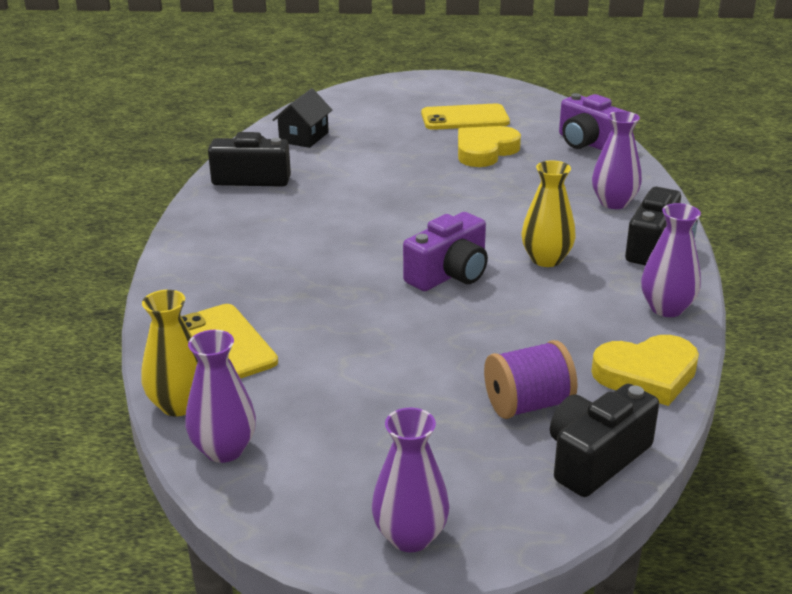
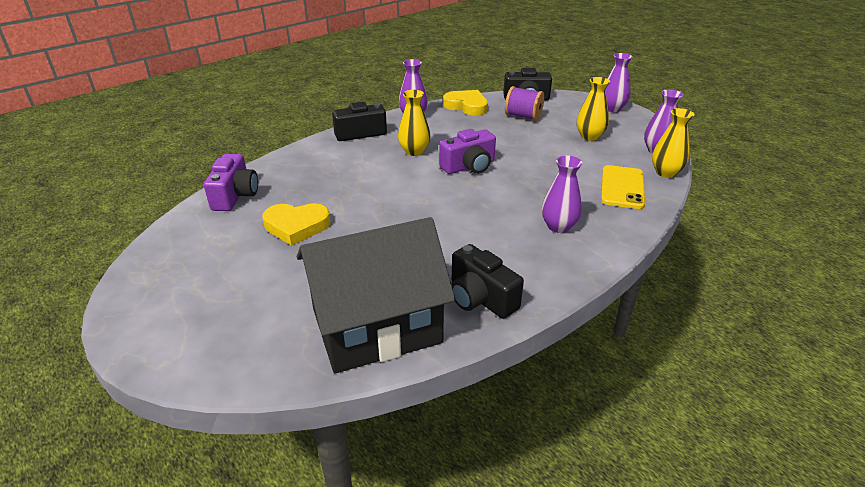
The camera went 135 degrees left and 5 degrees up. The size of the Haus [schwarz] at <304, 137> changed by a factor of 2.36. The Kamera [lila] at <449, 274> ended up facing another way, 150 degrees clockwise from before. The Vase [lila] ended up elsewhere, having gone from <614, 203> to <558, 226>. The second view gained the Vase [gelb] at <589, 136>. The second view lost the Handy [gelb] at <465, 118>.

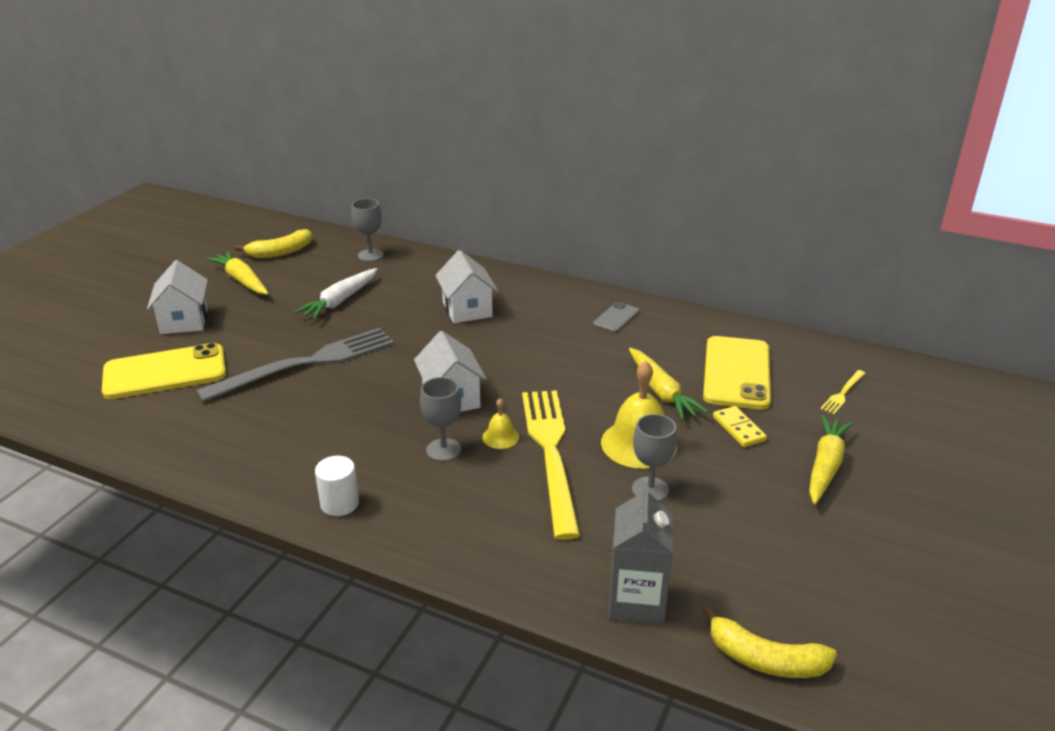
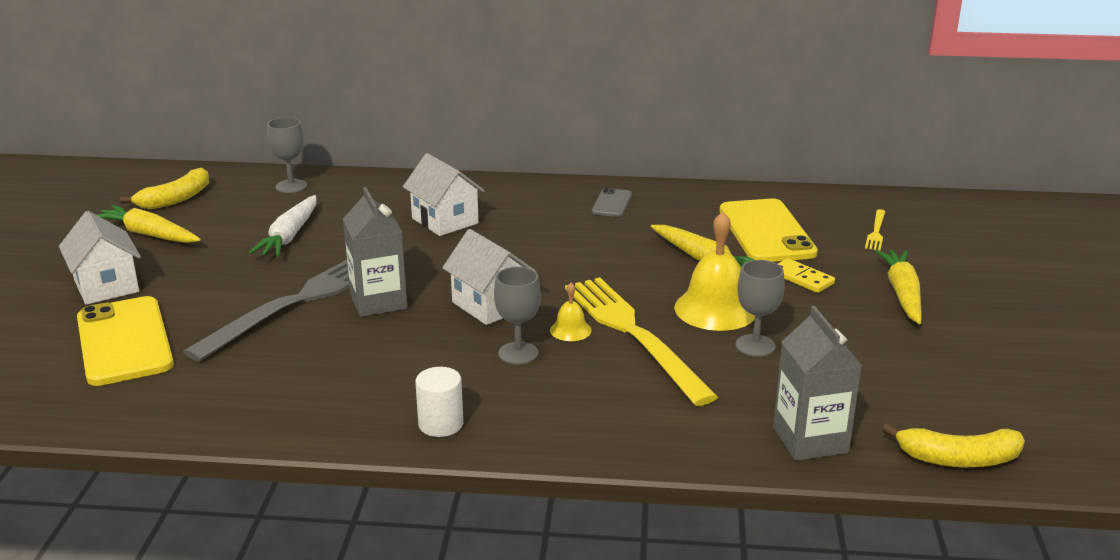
The camera went 20 degrees left and 5 degrees down. The Handy [gelb] at <165, 372> ended up facing another way, 75 degrees counterclockwise from before. The second view gained the Getränkekarton [grau] at <378, 302>.

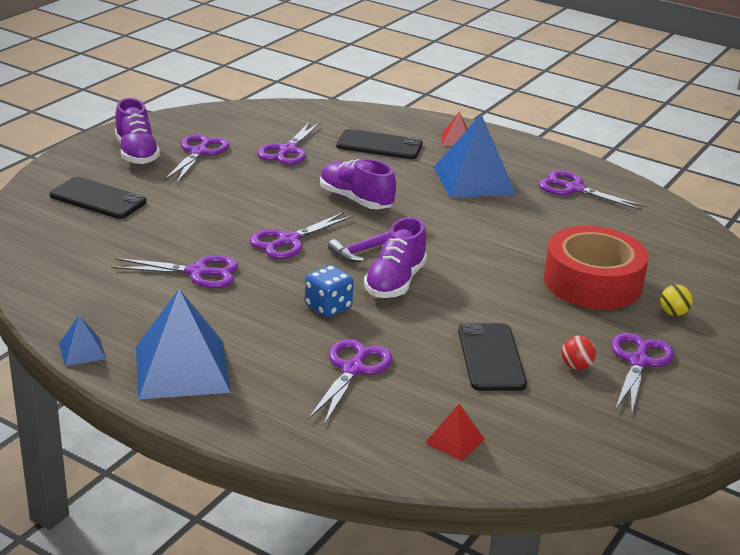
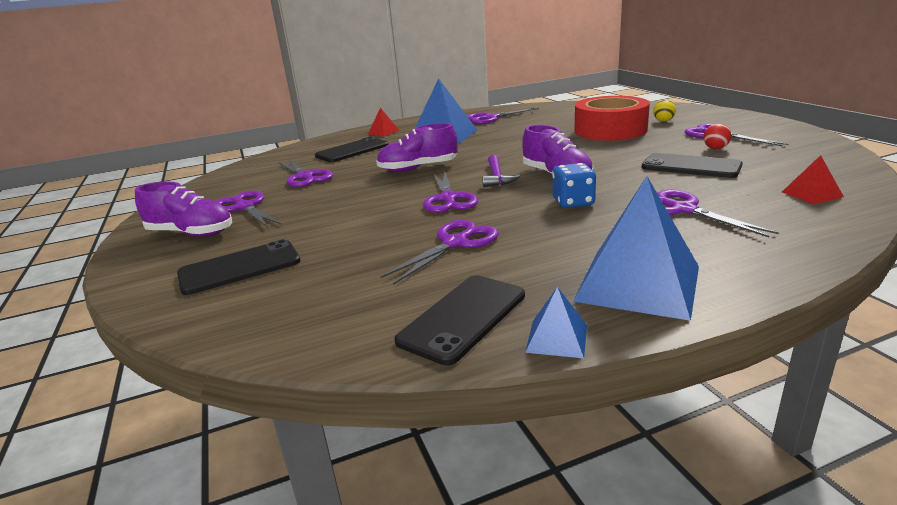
The camera went 50 degrees left and 5 degrees down. The second view gained the Handy [schwarz] at <463, 318>.

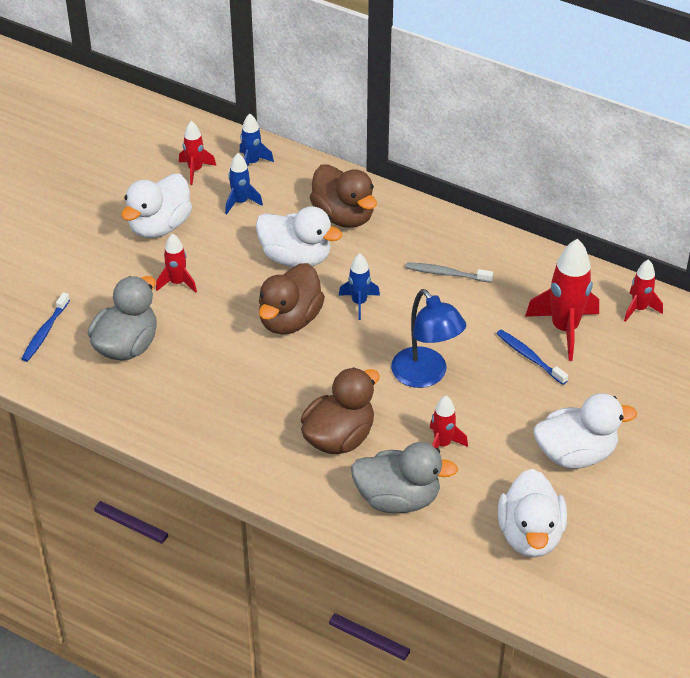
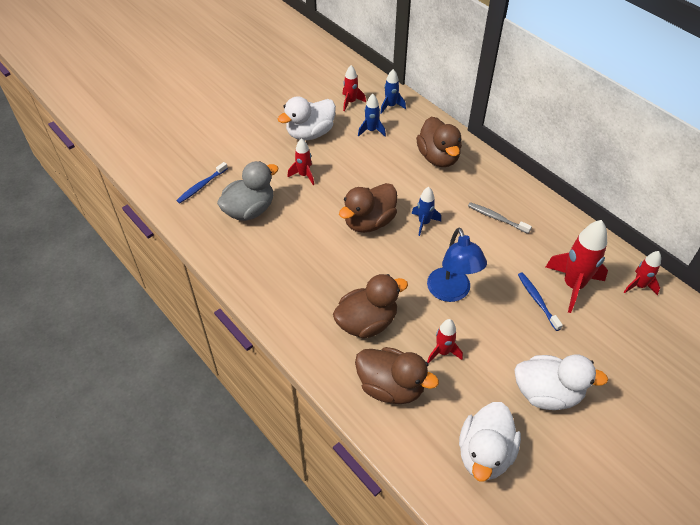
The camera went 20 degrees right and 5 degrees up. What was the Ente [grau] at <398, 498> turned into the Ente [braun] at <391, 387>. The second view lost the Ente [weiß] at <296, 258>.

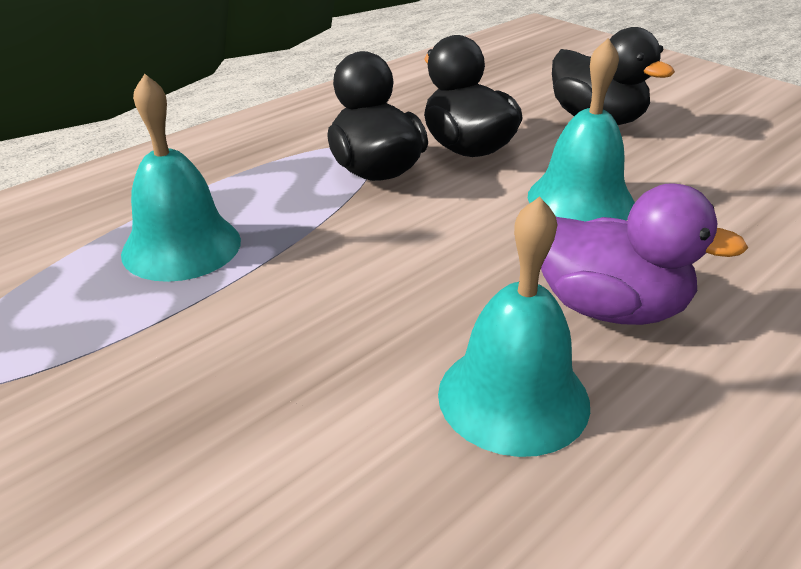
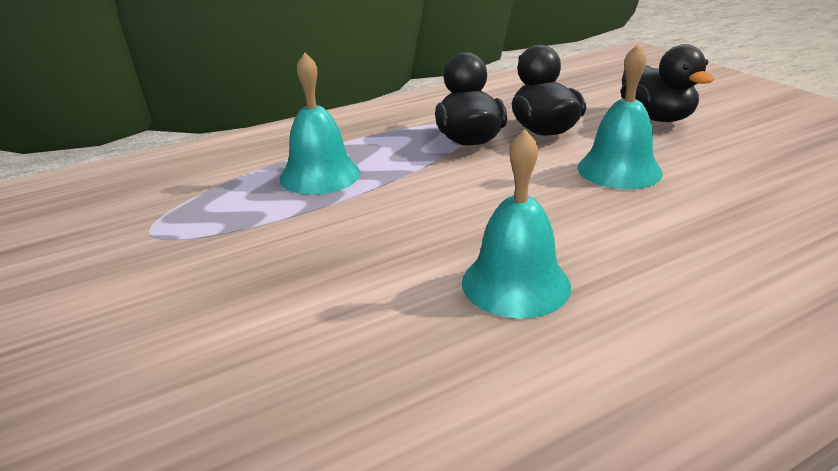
The camera went 15 degrees right and 5 degrees down. The second view lost the Ente [lila] at <609, 308>.

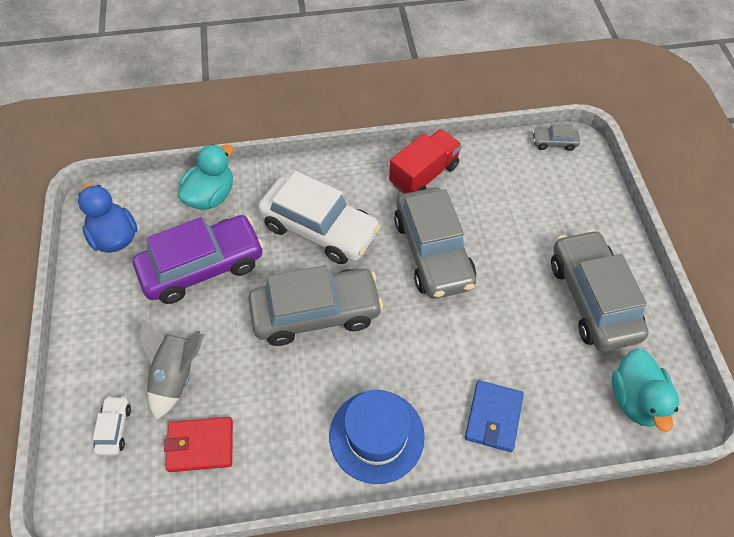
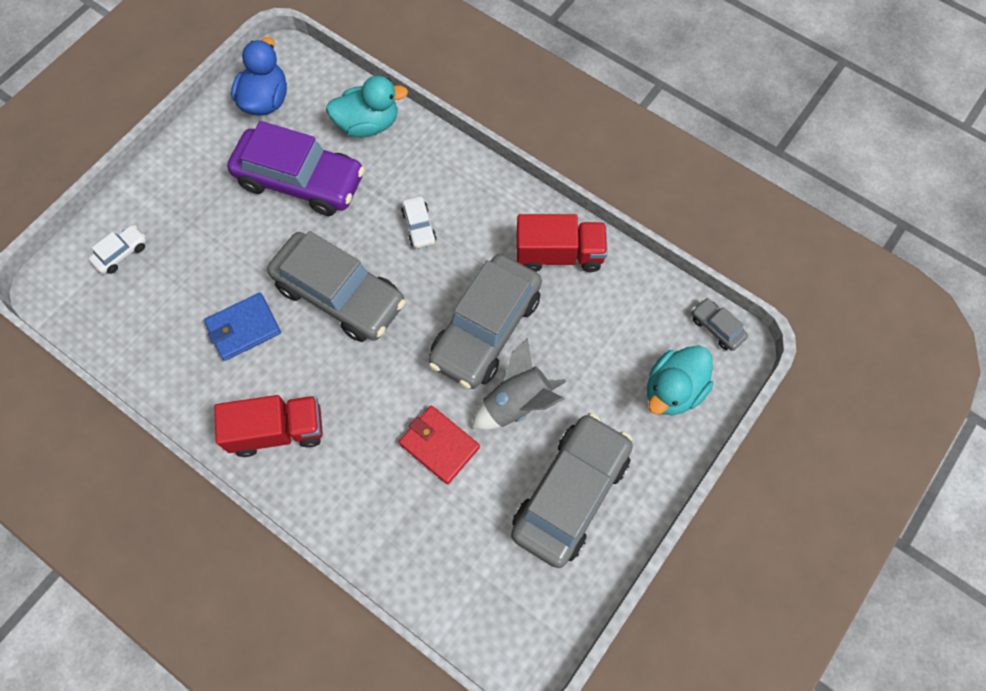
The camera went 45 degrees right and 10 degrees up. The Geldbörse [blau] ended up elsewhere, having gone from <493, 417> to <243, 328>. Where the Hut [blau] stood at <376, 436>, the Lastwagen [rot] came to stand at <277, 430>. The Geldbörse [rot] ended up elsewhere, having gone from <200, 445> to <439, 445>. The size of the Auto [weiß] at <319, 229> changed by a factor of 0.42. The Rakete [grau] ended up elsewhere, having gone from <176, 375> to <516, 403>. The Ente [türkis] ended up elsewhere, having gone from <635, 399> to <673, 390>.

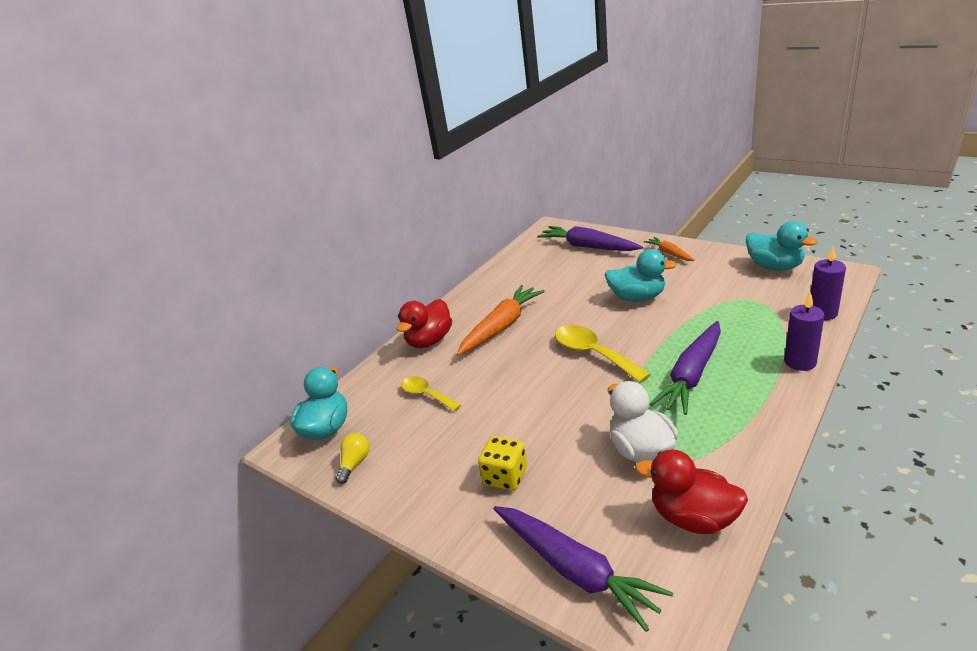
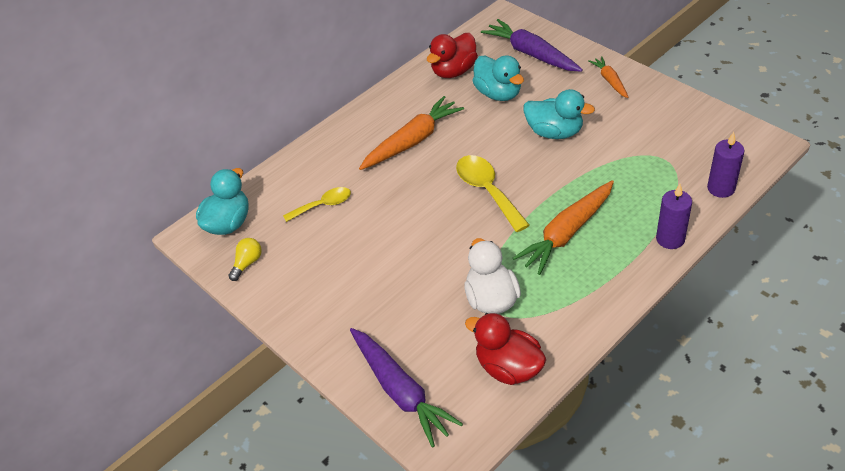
The camera went 10 degrees right and 15 degrees up. The Löffel [gelb] at <426, 395> ended up facing another way, 105 degrees clockwise from before. The Ente [rot] ended up elsewhere, having gone from <429, 341> to <454, 71>. The Ente [türkis] ended up elsewhere, having gone from <774, 267> to <498, 93>. What was the Karotte [lila] at <692, 375> turned into the Karotte [orange] at <567, 233>. The second view lost the Spielwürfel [gelb] at <505, 476>.

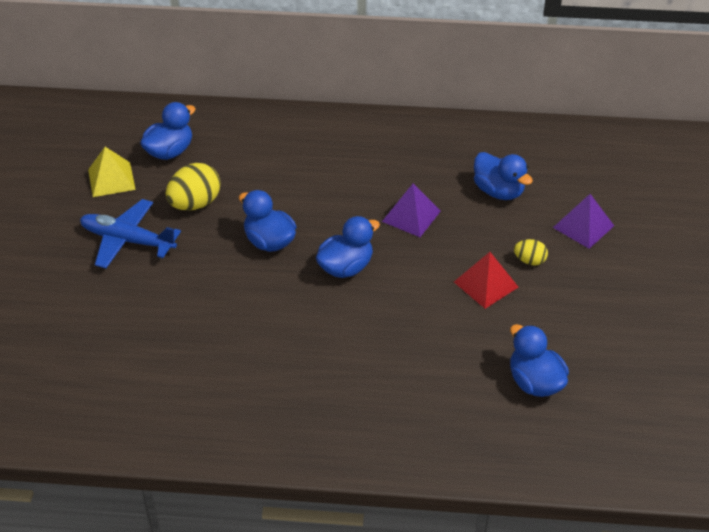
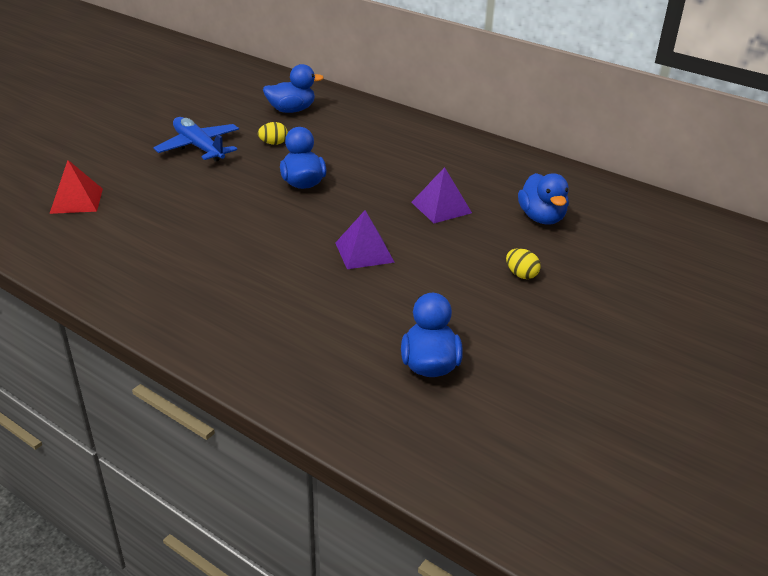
The camera went 30 degrees right and 10 degrees down. The Pyramide [rot] ended up elsewhere, having gone from <485, 284> to <76, 200>. The size of the Ei [gelb] at <195, 204> changed by a factor of 0.55. The Pyramide [lila] ended up elsewhere, having gone from <583, 226> to <364, 252>. The second view lost the Pyramide [gelb] at <111, 179>. The second view lost the Ente [blau] at <346, 267>.

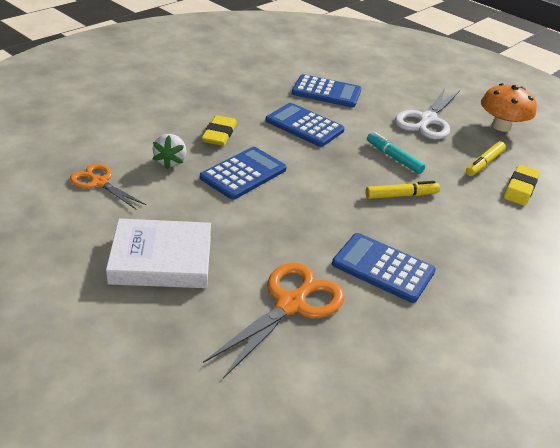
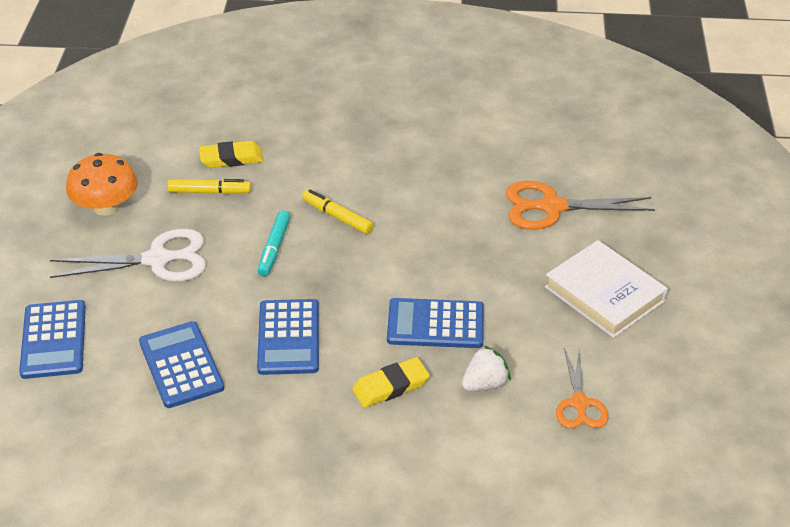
The camera went 125 degrees left and 5 degrees up. The Taschenrechner [blau] ended up elsewhere, having gone from <383, 268> to <53, 340>.

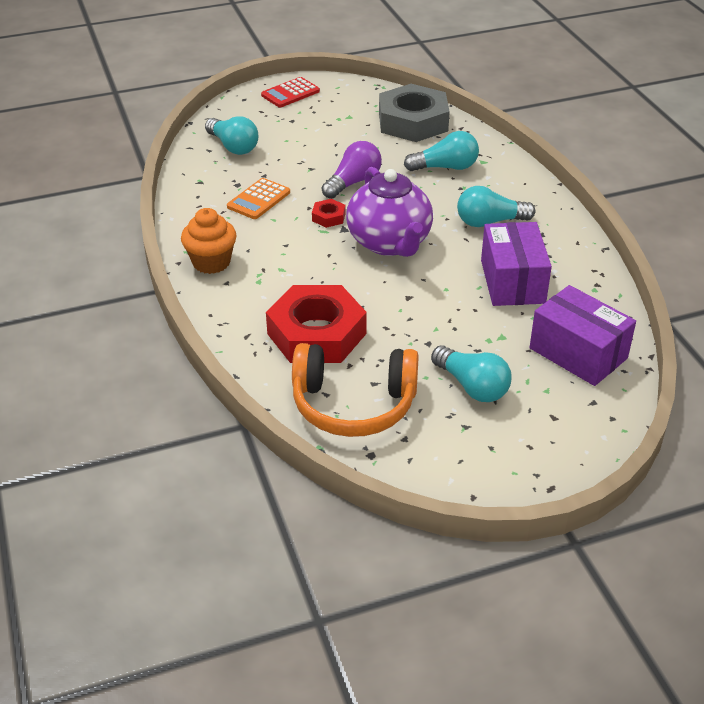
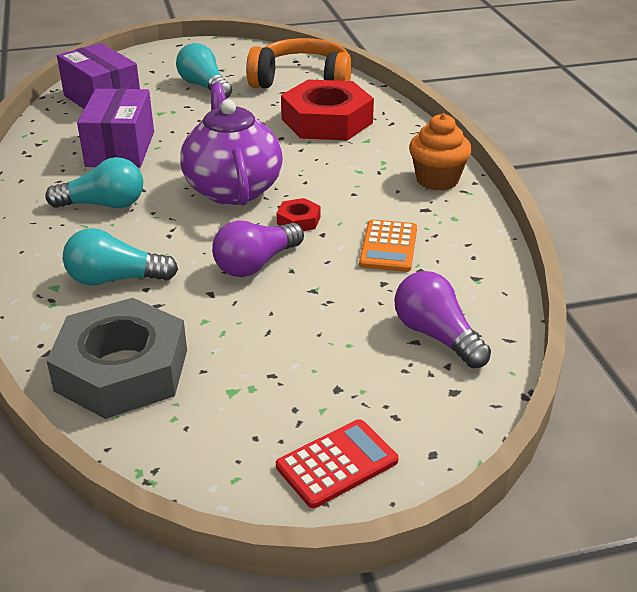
The camera went 175 degrees left and 5 degrees down. The Taschenrechner [orange] at <259, 199> ended up facing another way, 150 degrees clockwise from before. What was the Glühbirne [türkis] at <233, 146> turned into the Glühbirne [lila] at <436, 336>.

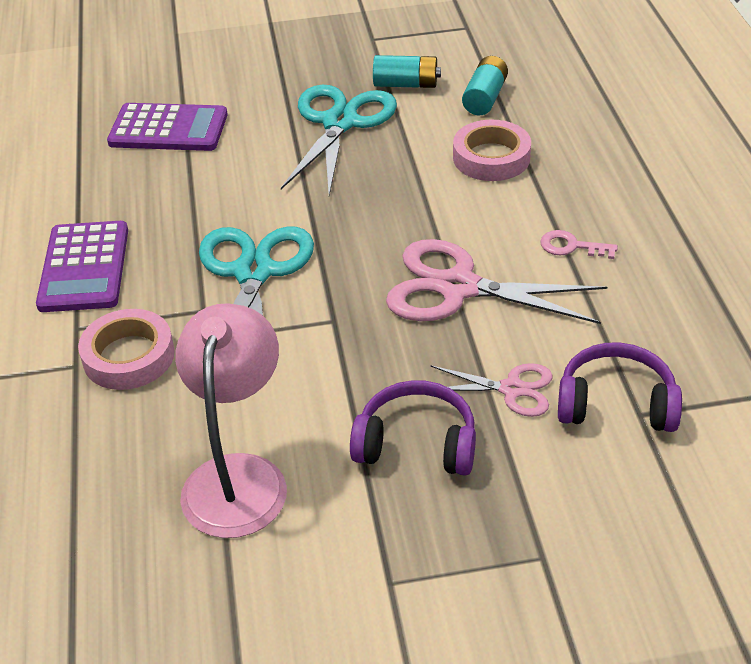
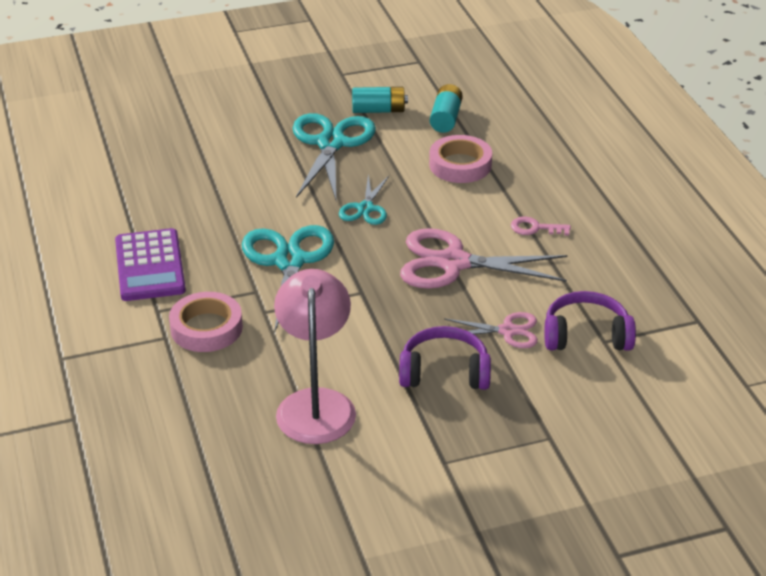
The camera went 10 degrees left and 5 degrees down. The second view gained the Schere [türkis] at <365, 208>. The second view lost the Taschenrechner [lila] at <168, 129>.

